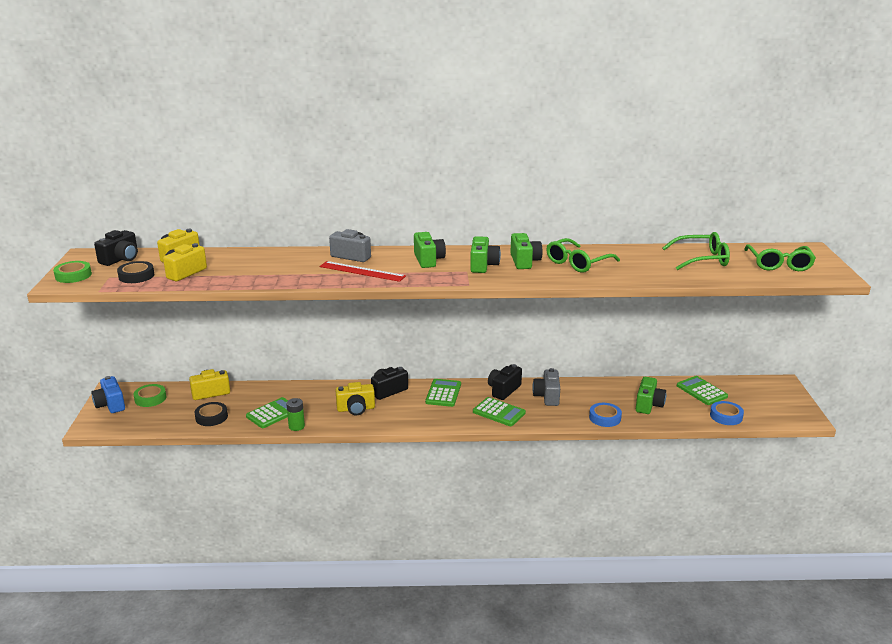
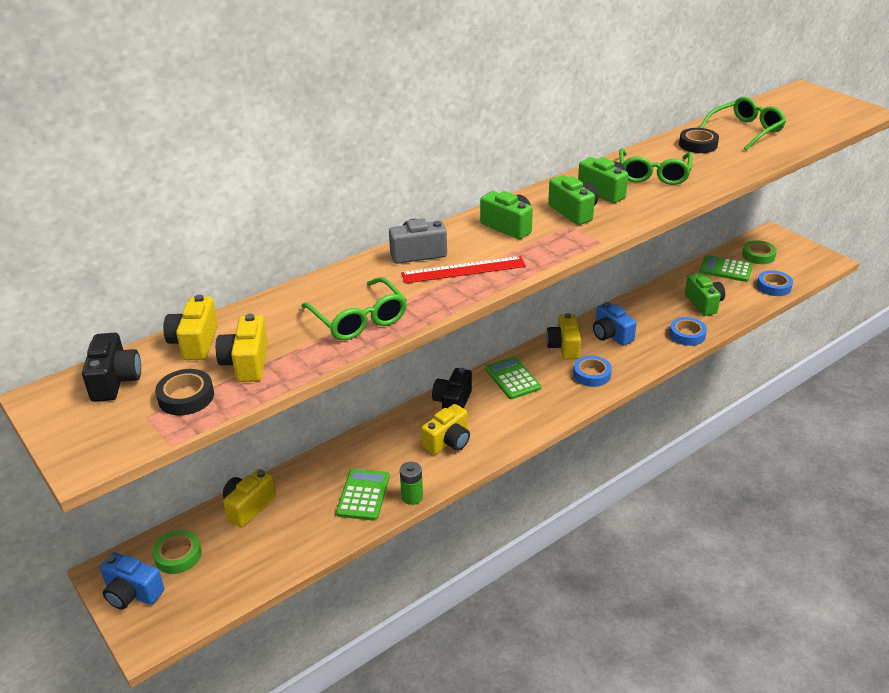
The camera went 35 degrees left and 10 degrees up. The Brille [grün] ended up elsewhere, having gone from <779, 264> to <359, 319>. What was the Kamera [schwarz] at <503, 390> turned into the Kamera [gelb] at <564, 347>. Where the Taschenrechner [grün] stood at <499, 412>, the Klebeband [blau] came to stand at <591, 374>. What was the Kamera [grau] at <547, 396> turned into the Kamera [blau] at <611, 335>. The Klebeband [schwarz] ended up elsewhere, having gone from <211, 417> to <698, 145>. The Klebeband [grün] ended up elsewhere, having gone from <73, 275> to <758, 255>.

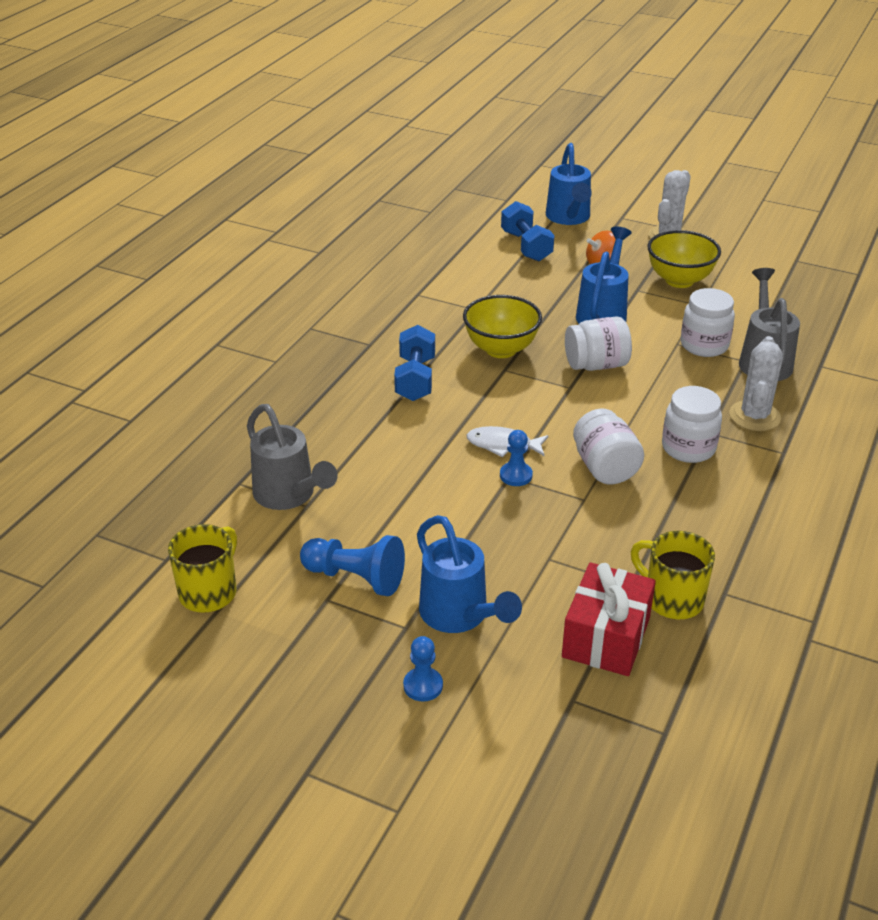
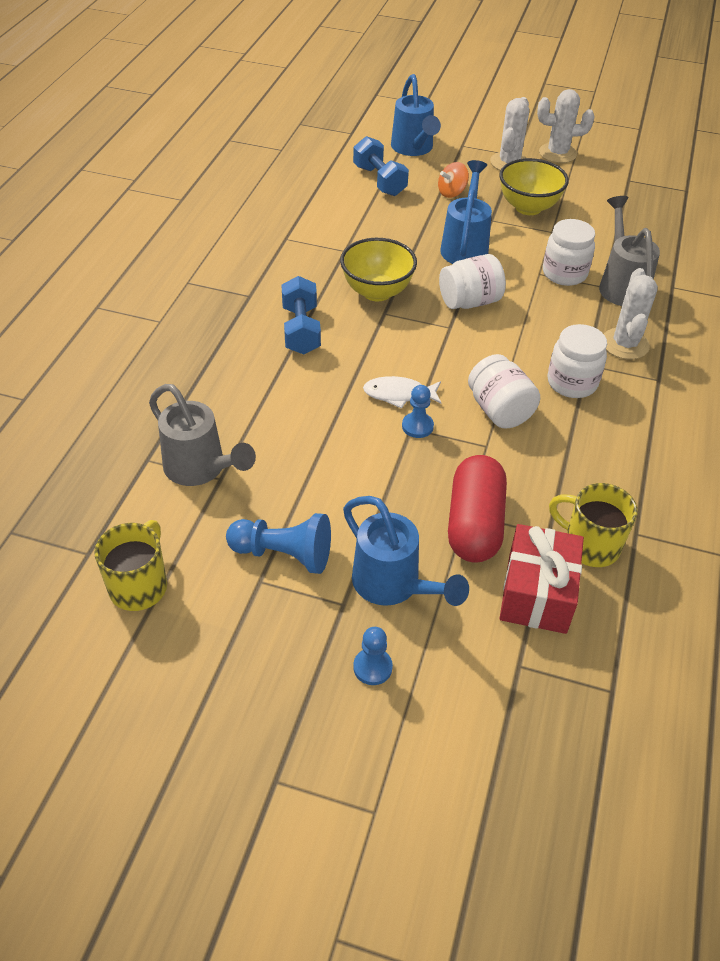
The camera went 10 degrees left and 10 degrees up. The second view gained the Kapsel [rot] at <474, 524>. The second view gained the Kaktus [weiß] at <557, 153>.

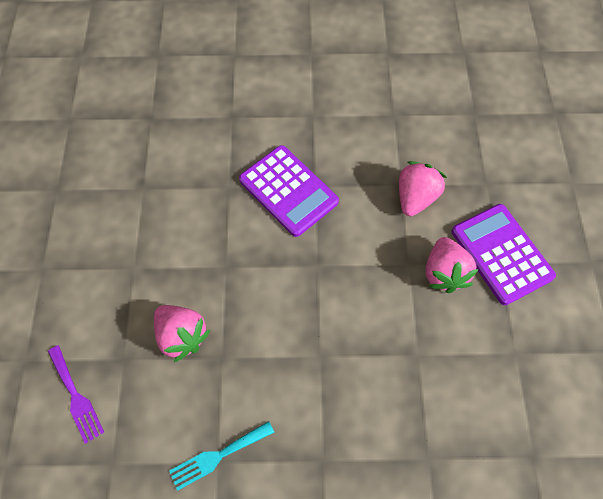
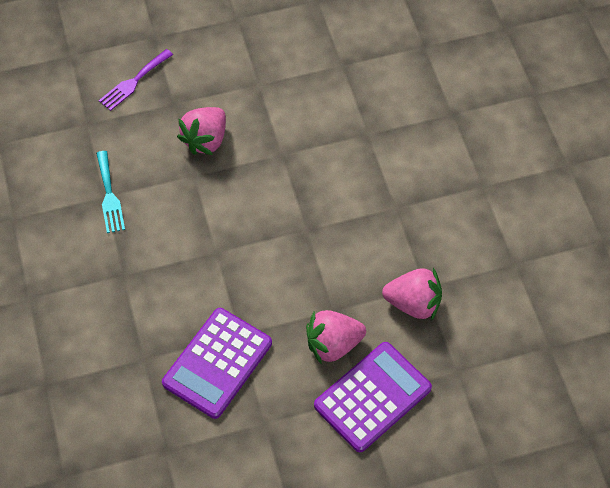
The camera went 75 degrees right and 5 degrees down. The Gabel [türkis] at <218, 456> ended up facing another way, 150 degrees counterclockwise from before. The Taschenrechner [lila] ended up elsewhere, having gone from <288, 191> to <217, 363>.

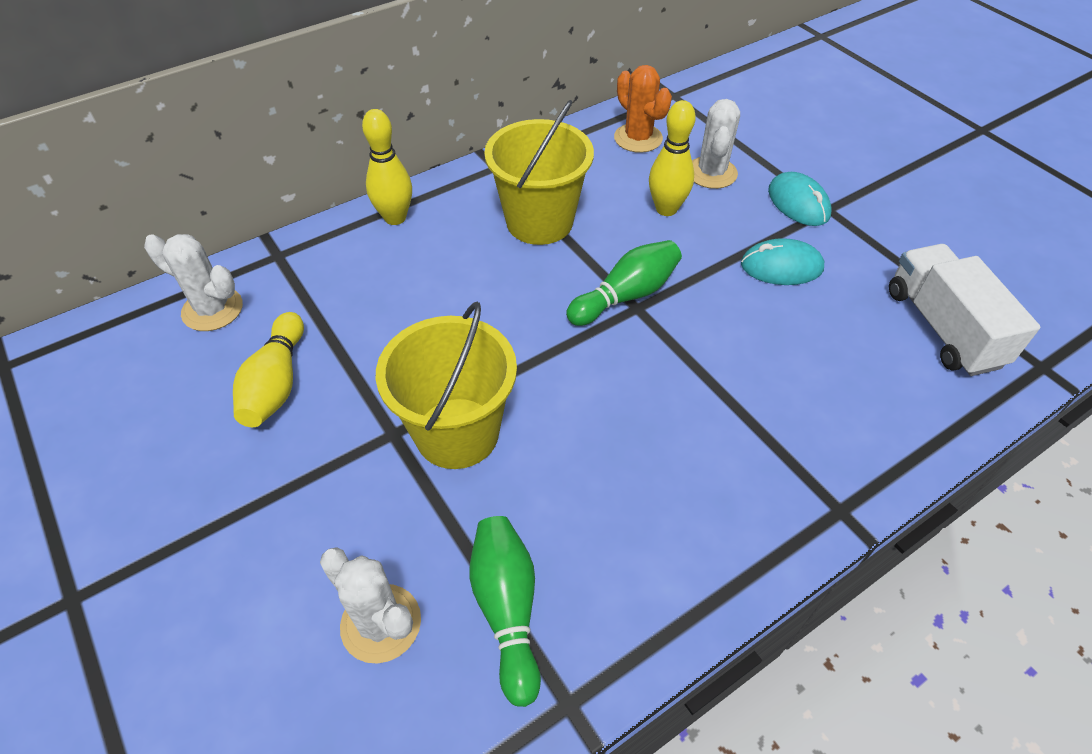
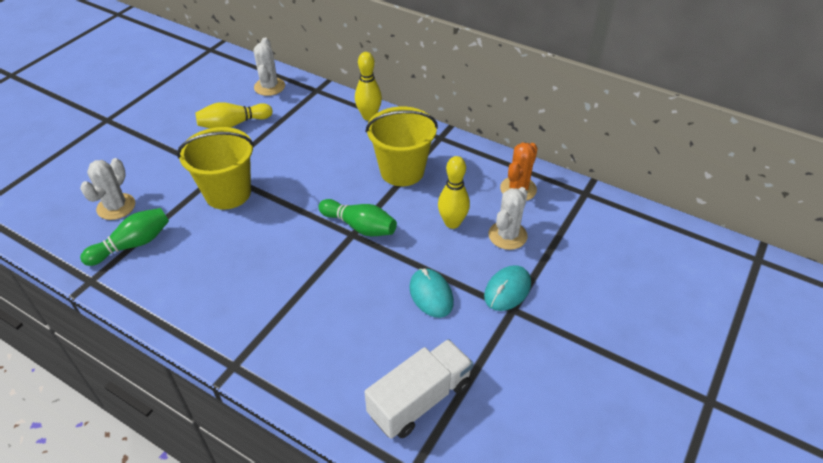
The camera went 65 degrees right and 5 degrees down. The Kaktus [weiß] at <711, 173> ended up facing another way, 45 degrees counterclockwise from before.

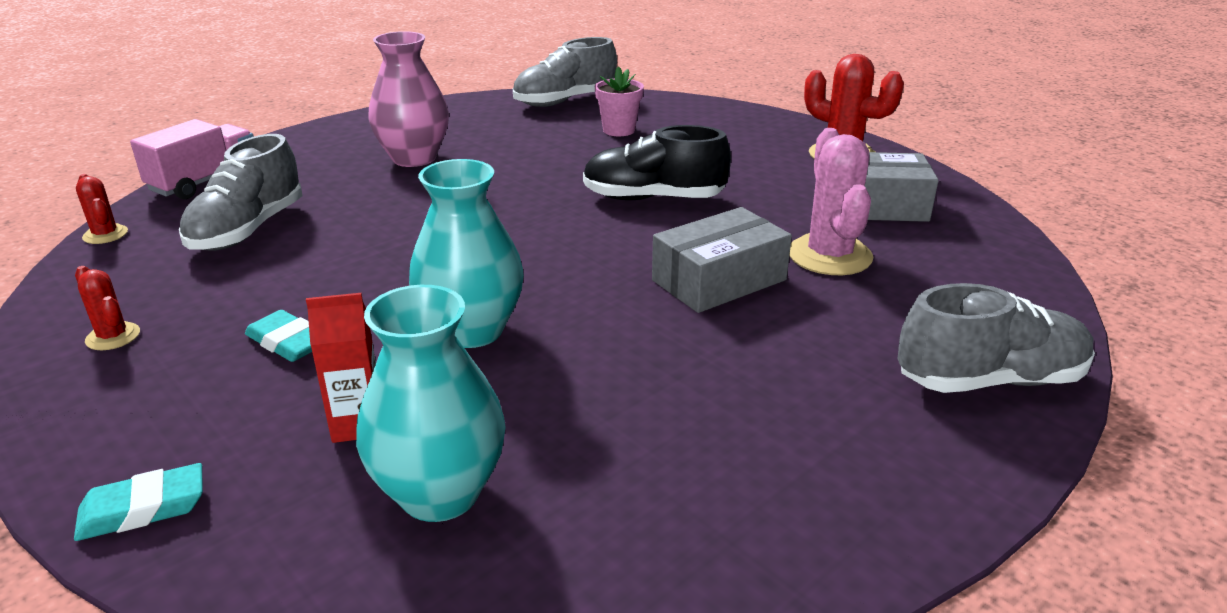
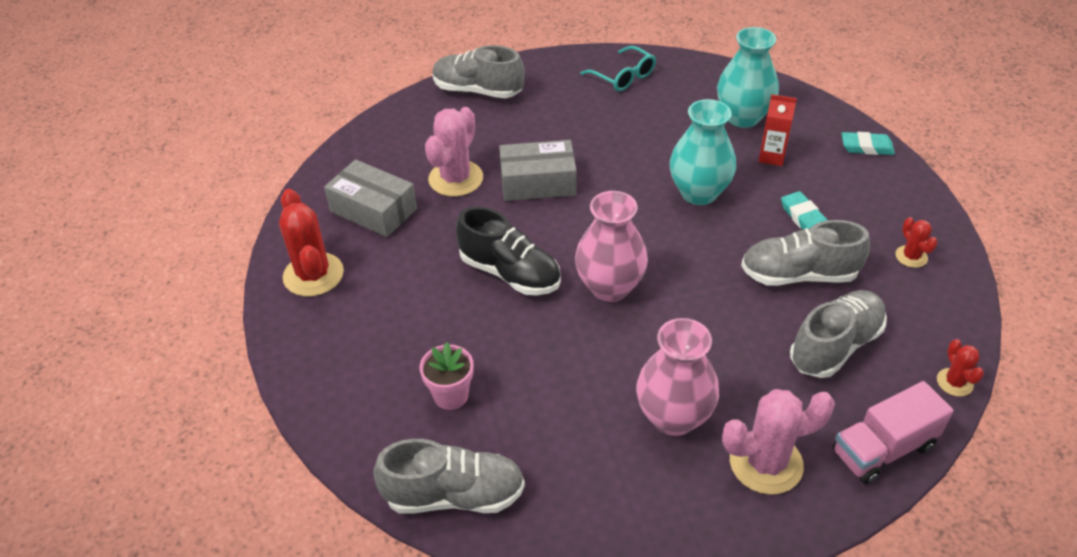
The camera went 150 degrees left and 15 degrees up. The second view gained the Vase [rosa] at <610, 287>. The second view gained the Brille [türkis] at <623, 76>. The second view gained the Kaktus [rosa] at <766, 463>. The second view gained the Schuh [grau] at <798, 275>.

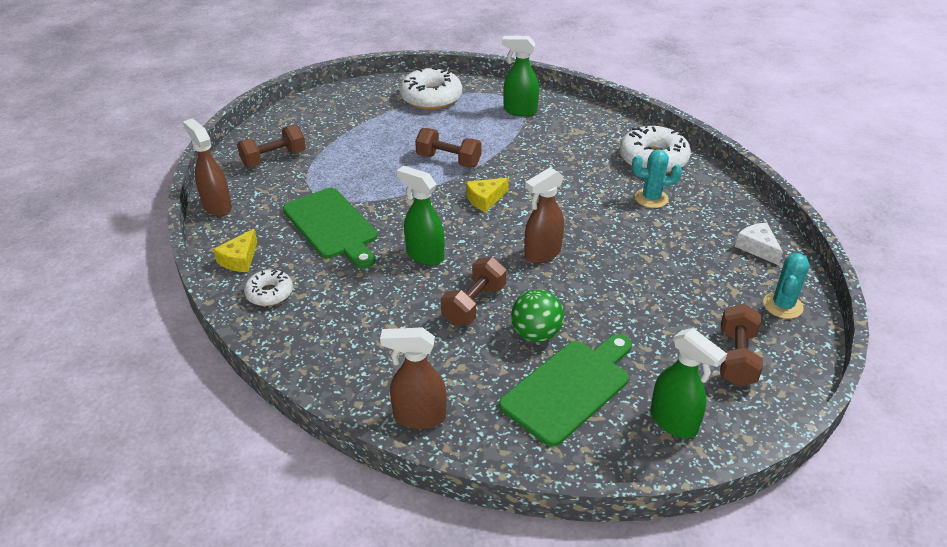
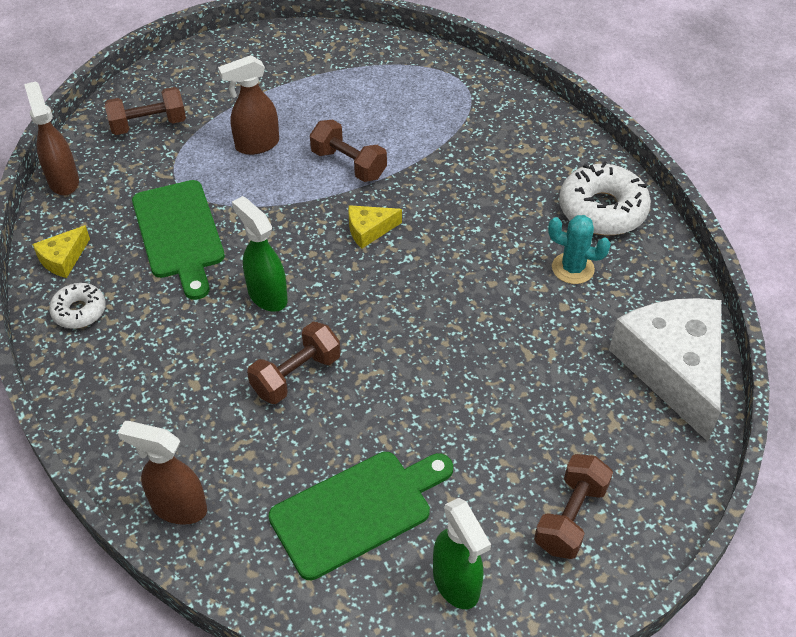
The camera went 15 degrees right and 10 degrees up. The Sprühflasche [braun] ended up elsewhere, having gone from <542, 254> to <256, 145>. The size of the Käse [weiß] at <757, 248> changed by a factor of 2.30. The second view lost the Donut [weiß] at <431, 98>. The second view lost the Sprühflasche [grün] at <519, 111>. The second view lost the Ball [grün] at <536, 334>. The second view lost the Kaktus [türkis] at <782, 305>.

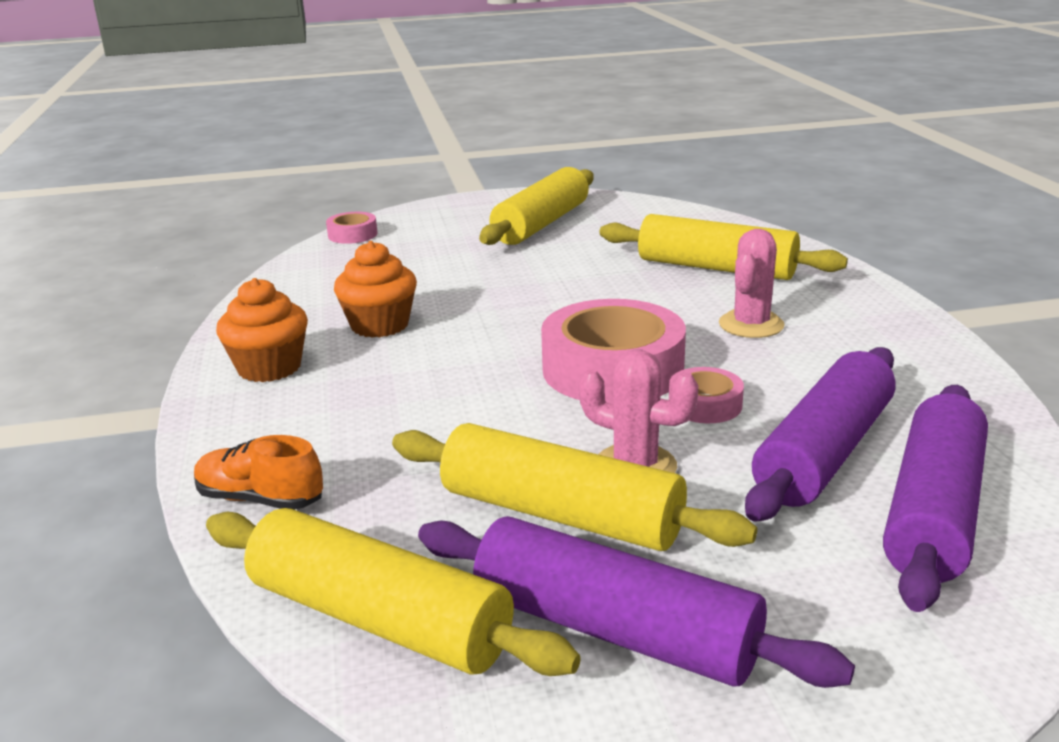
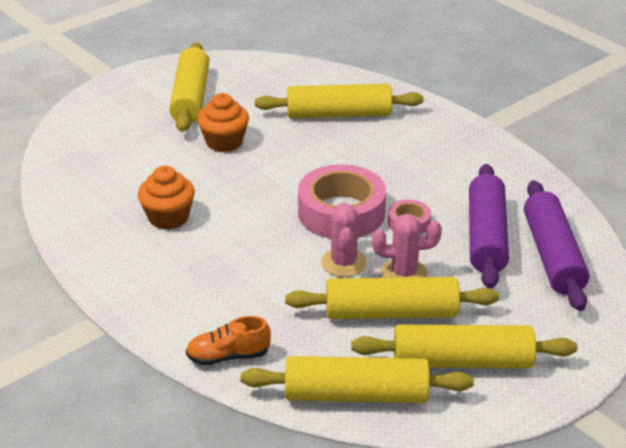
The camera went 30 degrees left and 10 degrees up. The Muffin [orange] ended up elsewhere, having gone from <269, 367> to <224, 142>. The Kaktus [rosa] ended up elsewhere, having gone from <751, 325> to <343, 263>. What was the Nudelholz [lila] at <614, 630> turned into the Nudelholz [gelb] at <462, 361>. The second view lost the Klebeband [rosa] at <352, 235>.

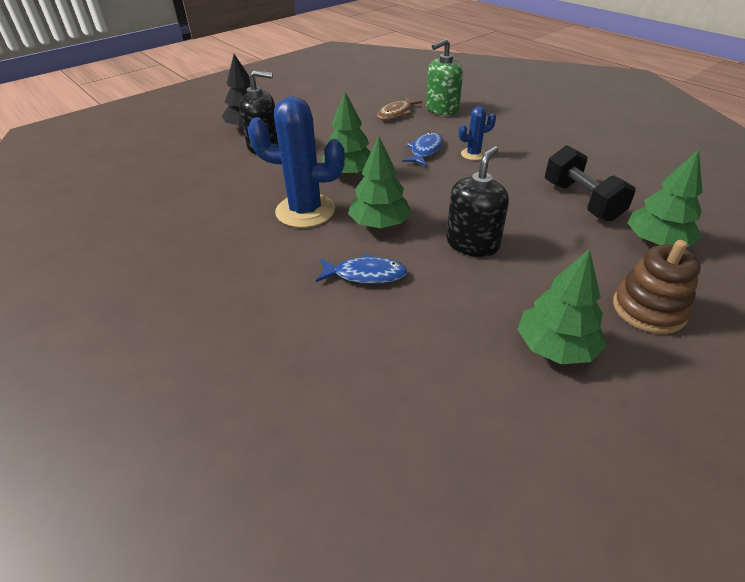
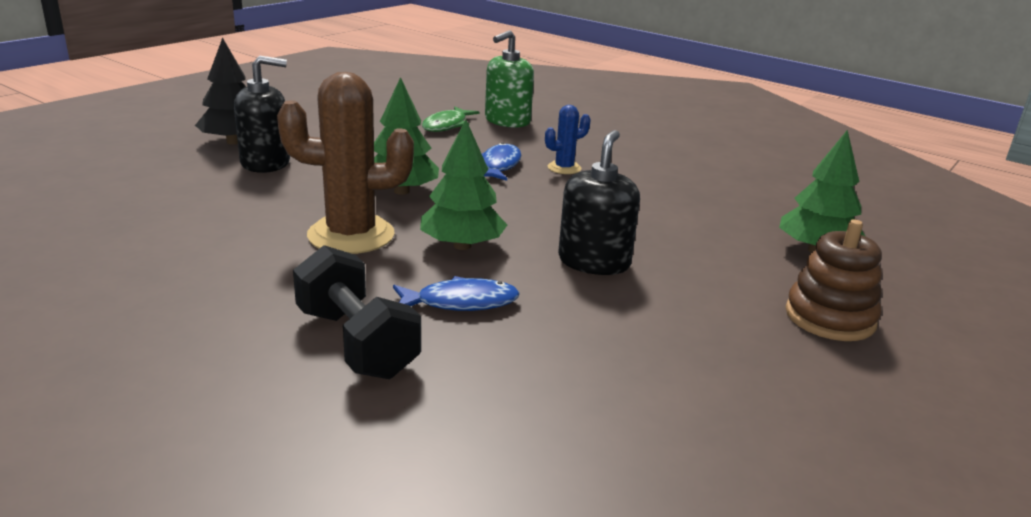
The camera went 15 degrees left and 15 degrees down. What was the Kaktus [blau] at <305, 211> turned into the Kaktus [braun] at <351, 235>. The Hantel [schwarz] ended up elsewhere, having gone from <581, 201> to <356, 343>. What was the Fisch [braun] at <396, 113> turned into the Fisch [grün] at <446, 125>. The second view lost the Baum [grün] at <555, 347>.

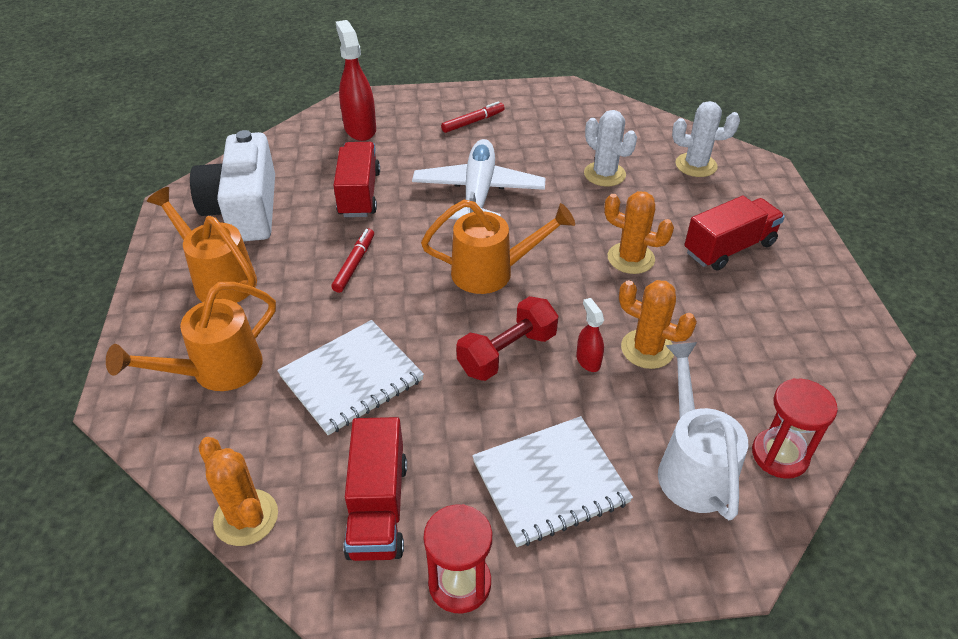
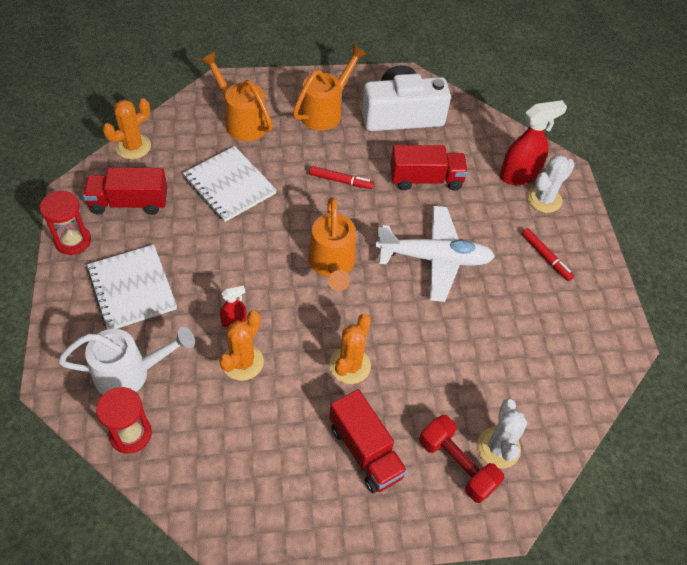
The camera went 85 degrees right and 10 degrees up. The Hantel [rot] ended up elsewhere, having gone from <507, 353> to <457, 465>. The Kaktus [weiß] ended up elsewhere, having gone from <604, 174> to <544, 199>.

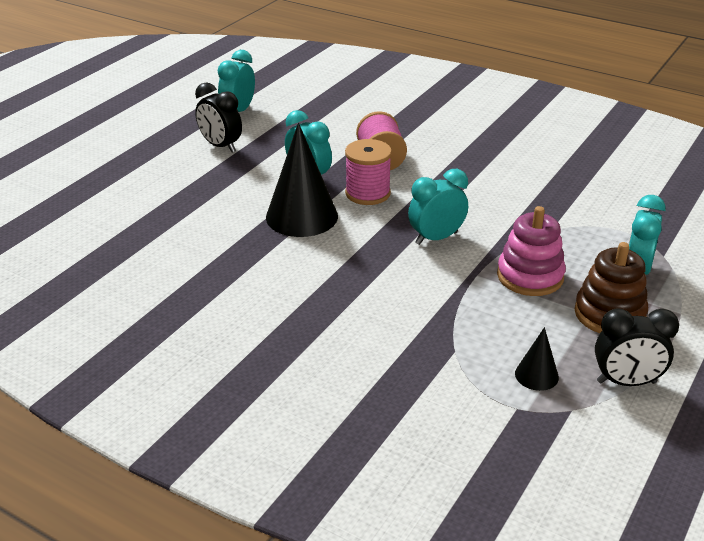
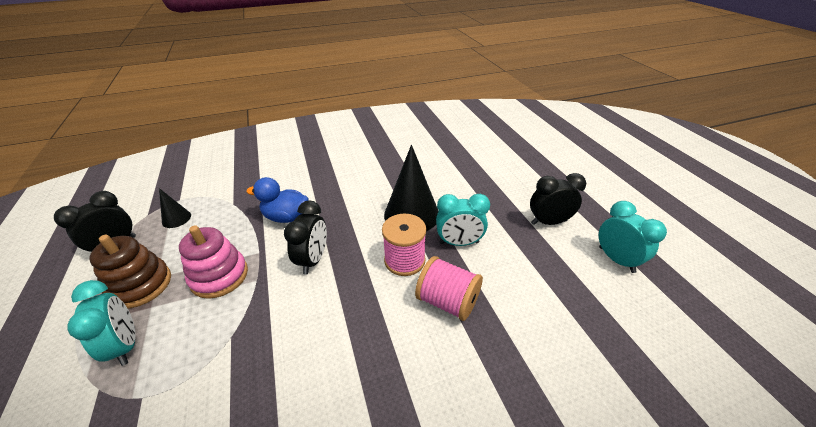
The camera went 130 degrees right and 5 degrees up. The second view gained the Ente [blau] at <286, 217>. What was the Wecker [türkis] at <436, 238> turned into the Wecker [schwarz] at <313, 259>.

